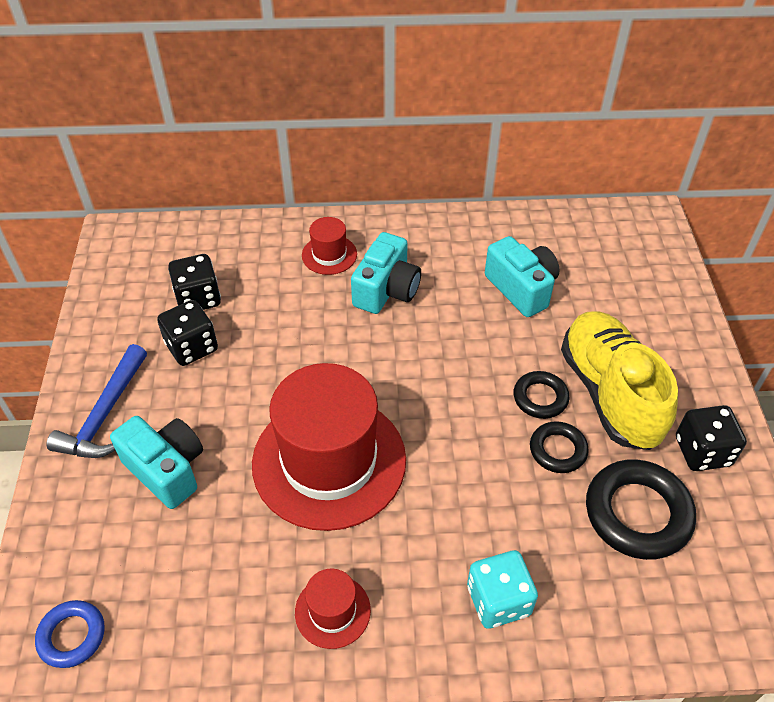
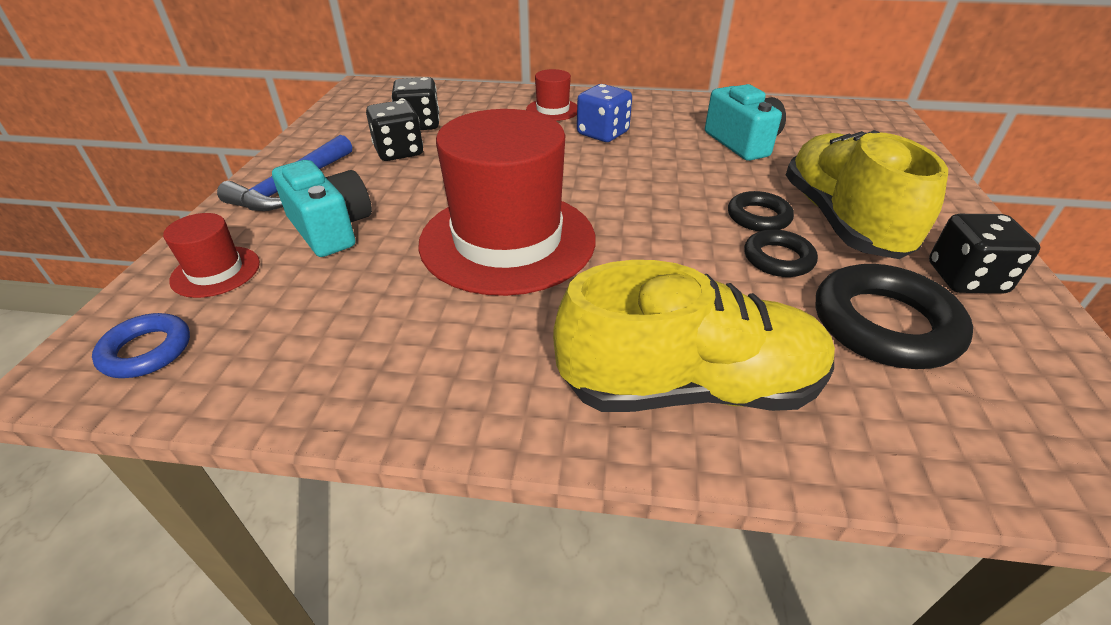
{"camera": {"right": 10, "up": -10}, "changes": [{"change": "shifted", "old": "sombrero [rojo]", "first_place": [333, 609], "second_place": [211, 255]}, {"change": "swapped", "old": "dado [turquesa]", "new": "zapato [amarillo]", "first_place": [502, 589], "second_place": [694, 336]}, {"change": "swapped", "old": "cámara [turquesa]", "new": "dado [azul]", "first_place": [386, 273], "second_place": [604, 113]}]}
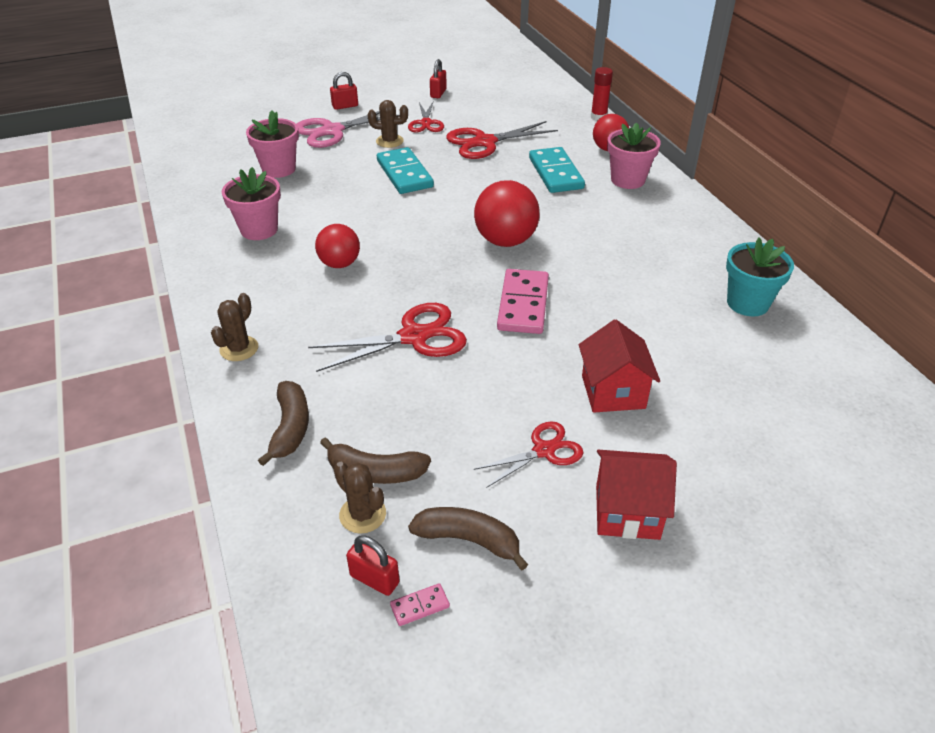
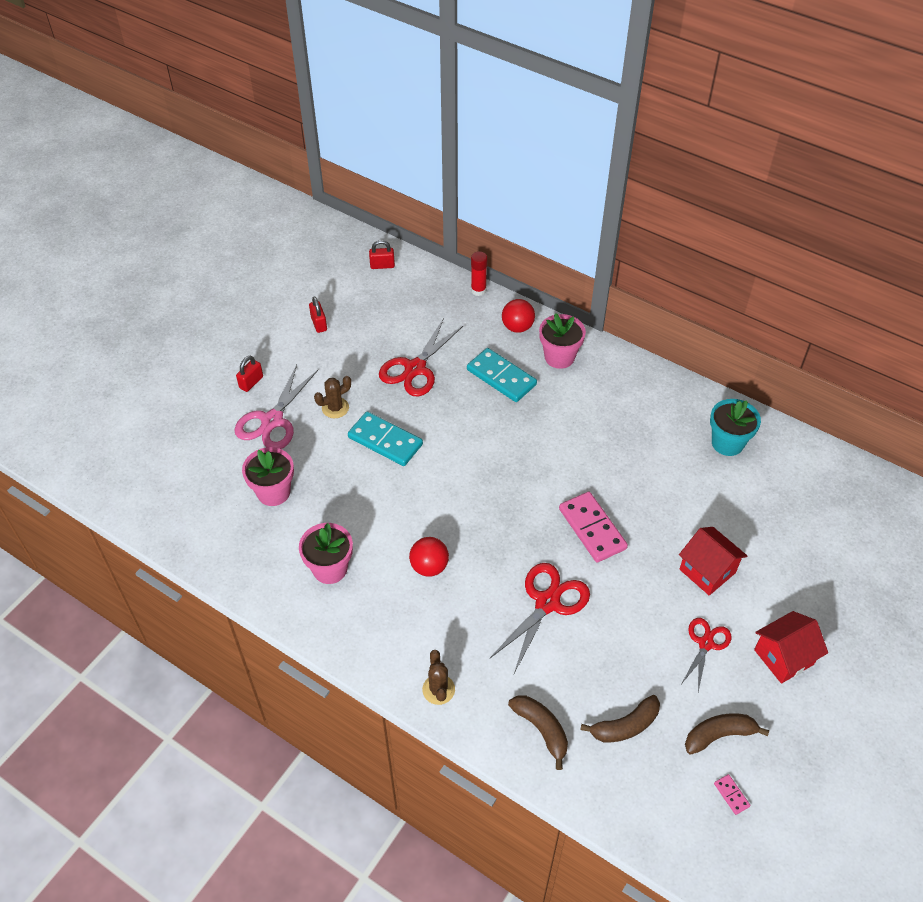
{"camera": {"right": -35, "up": 10}, "changes": [{"change": "shifted", "old": "candado [rojo]", "first_place": [373, 565], "second_place": [382, 254]}, {"change": "rotated", "old": "ficha de dominó [rosa]", "first_place": [420, 604], "second_place": [732, 794], "degrees": -60}, {"change": "gone", "old": "cactus [marrón]", "first_place": [360, 498]}, {"change": "gone", "old": "tijeras [rojo]", "first_place": [426, 117]}, {"change": "gone", "old": "pelota [rojo]", "first_place": [507, 213]}]}
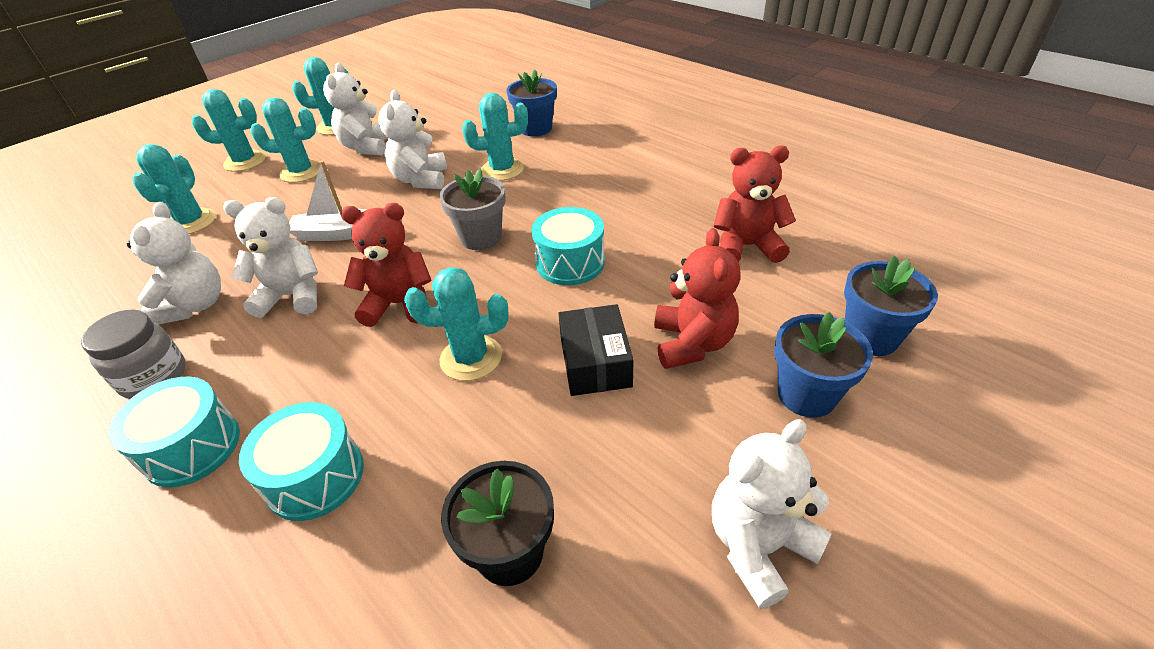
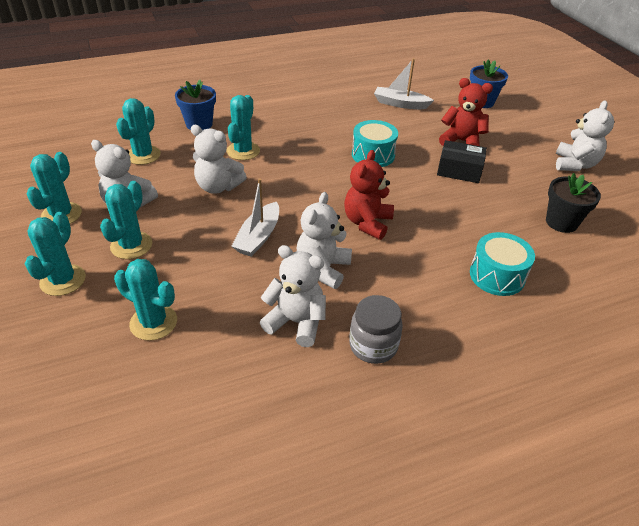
{"camera": {"right": -70, "up": 0}, "changes": [{"change": "shifted", "old": "cactus [turquesa]", "first_place": [456, 324], "second_place": [138, 131]}, {"change": "swapped", "old": "osito [rojo]", "new": "barco [blanco]", "first_place": [755, 204], "second_place": [404, 83]}, {"change": "rotated", "old": "osito [blanco]", "first_place": [772, 514], "second_place": [585, 135], "degrees": -150}, {"change": "gone", "old": "tambor [turquesa]", "first_place": [174, 432]}, {"change": "gone", "old": "maceta [gris]", "first_place": [472, 209]}, {"change": "gone", "old": "maceta [azul]", "first_place": [823, 365]}]}
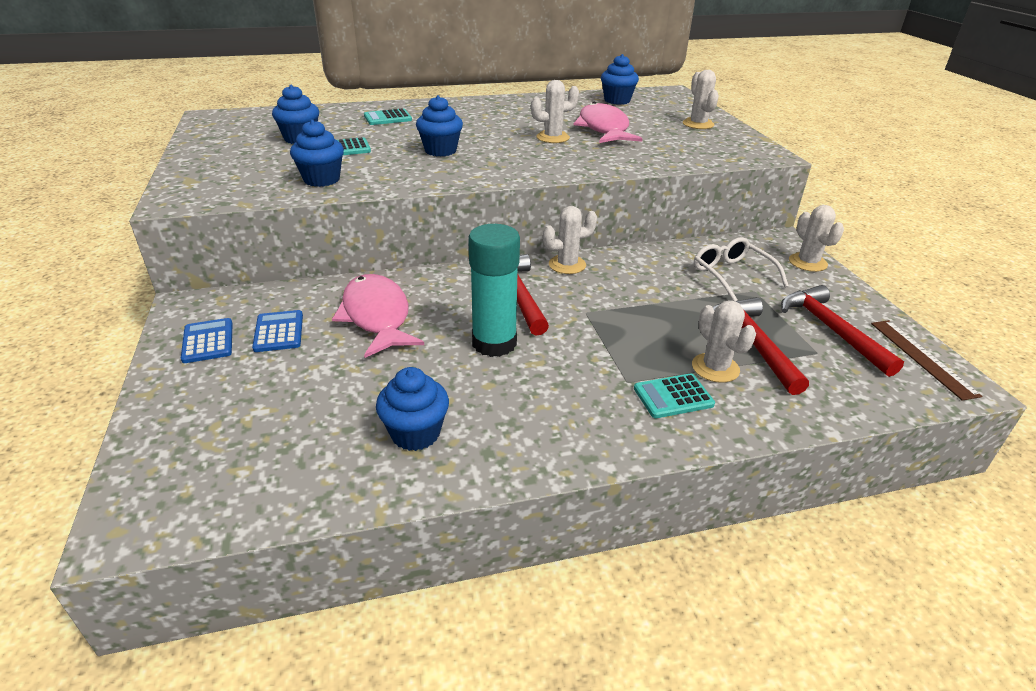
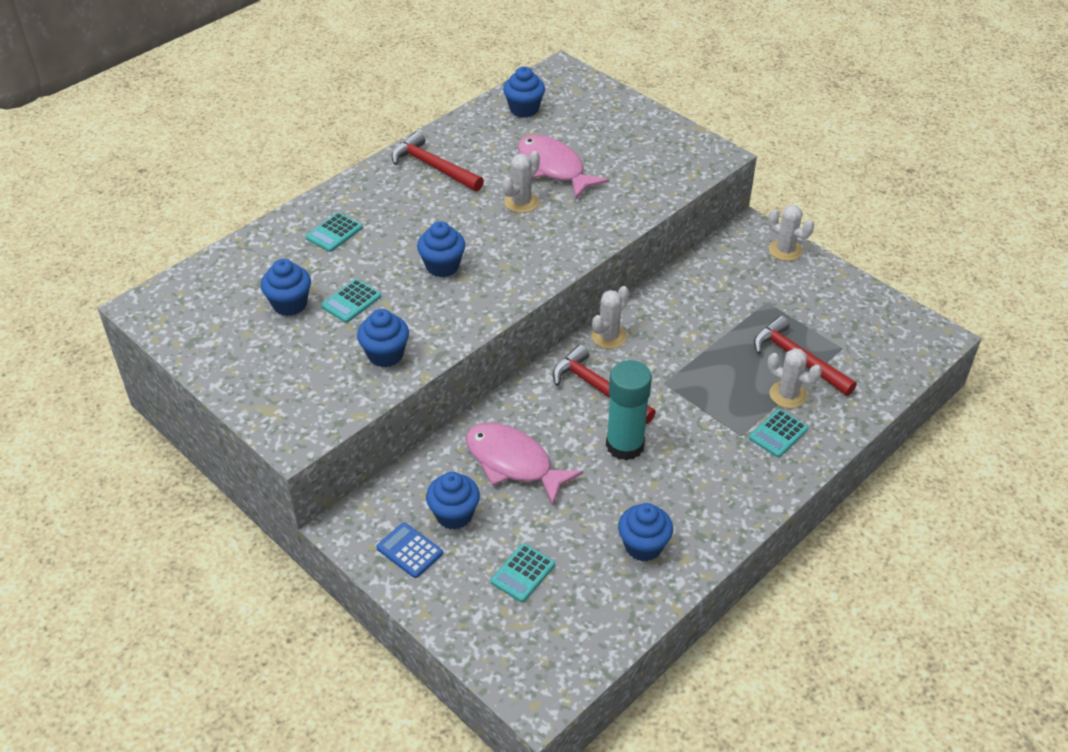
{"camera": {"right": -30, "up": 10}, "changes": [{"change": "shifted", "old": "martillo [rojo]", "first_place": [842, 331], "second_place": [437, 161]}, {"change": "swapped", "old": "calculadora [azul]", "new": "magdalena [azul]", "first_place": [277, 331], "second_place": [453, 501]}, {"change": "new", "new": "calculadora [turquesa]", "second_place": [522, 572]}, {"change": "gone", "old": "cactus [blanco]", "first_place": [701, 99]}, {"change": "gone", "old": "gafas [blanco]", "first_place": [741, 269]}, {"change": "gone", "old": "regla [marrón]", "first_place": [926, 360]}]}
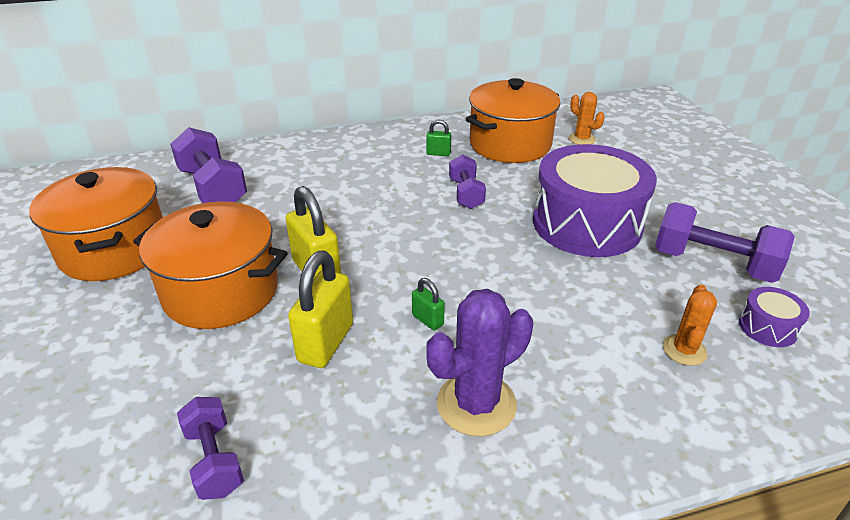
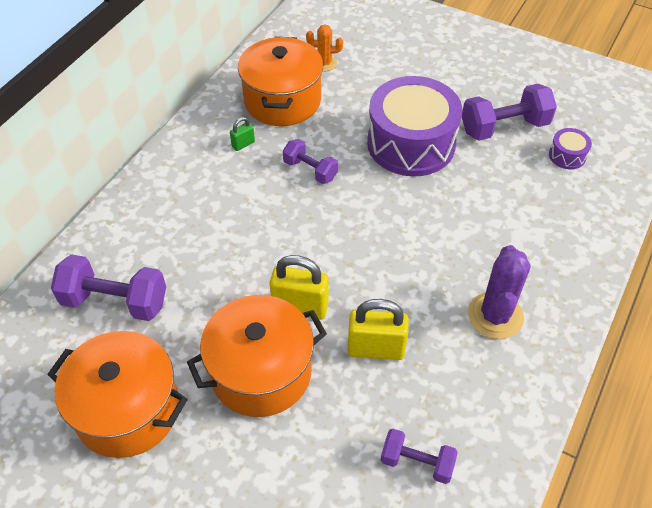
{"camera": {"right": -45, "up": 15}, "changes": [{"change": "rotated", "old": "candado [amarillo]", "first_place": [320, 309], "second_place": [378, 329], "degrees": -60}, {"change": "gone", "old": "candado [verde]", "first_place": [428, 304]}, {"change": "gone", "old": "cactus [naranja]", "first_place": [690, 325]}]}
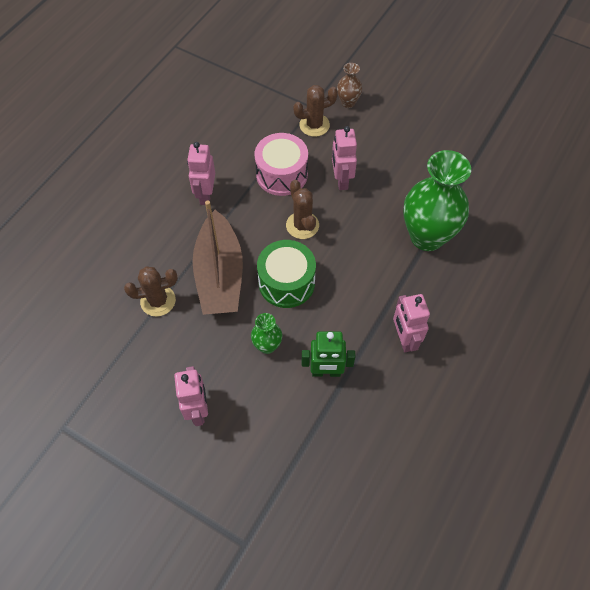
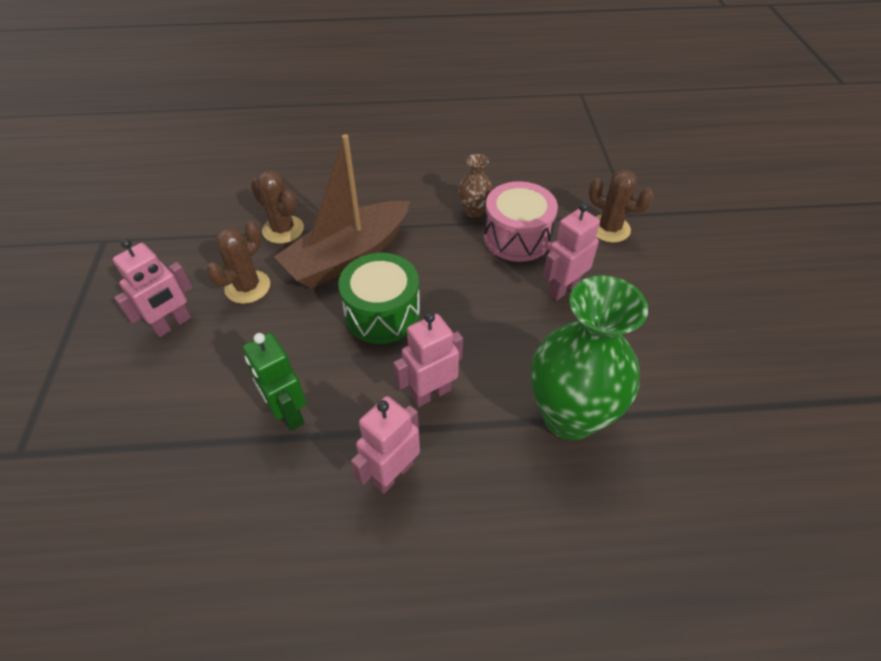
{"camera": {"right": 55, "up": -10}, "changes": [{"change": "shifted", "old": "cactus [marrón]", "first_place": [302, 209], "second_place": [238, 262]}, {"change": "shifted", "old": "robot [rosa]", "first_place": [201, 173], "second_place": [428, 359]}, {"change": "shifted", "old": "florero [marrón]", "first_place": [349, 85], "second_place": [475, 186]}, {"change": "gone", "old": "florero [verde]", "first_place": [266, 333]}]}
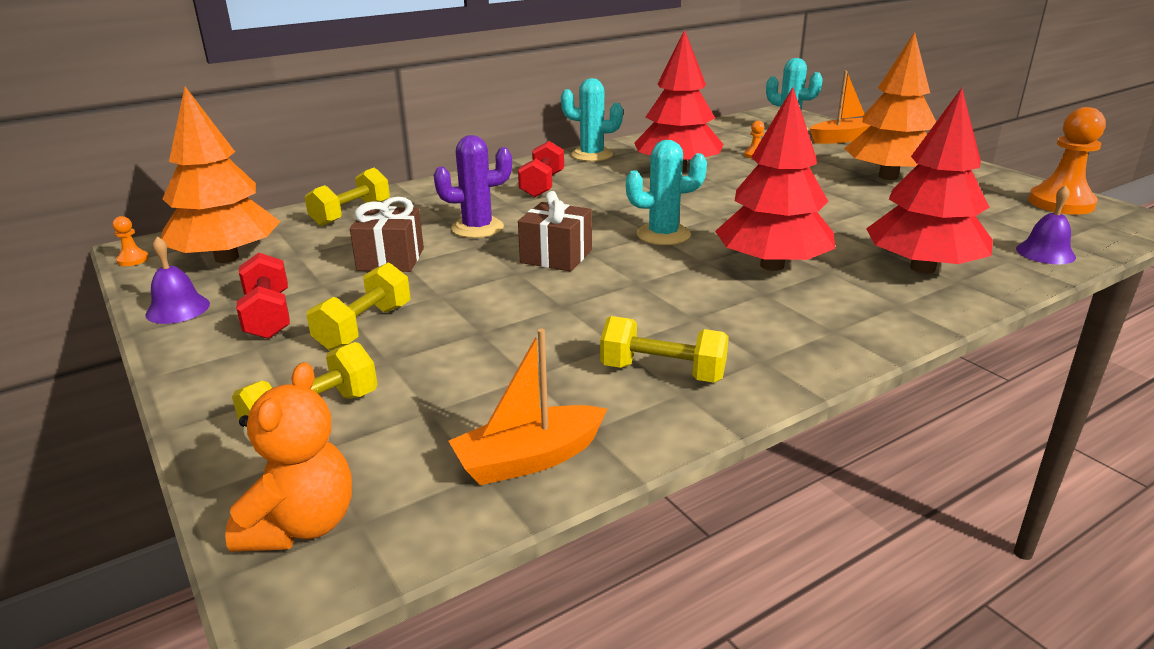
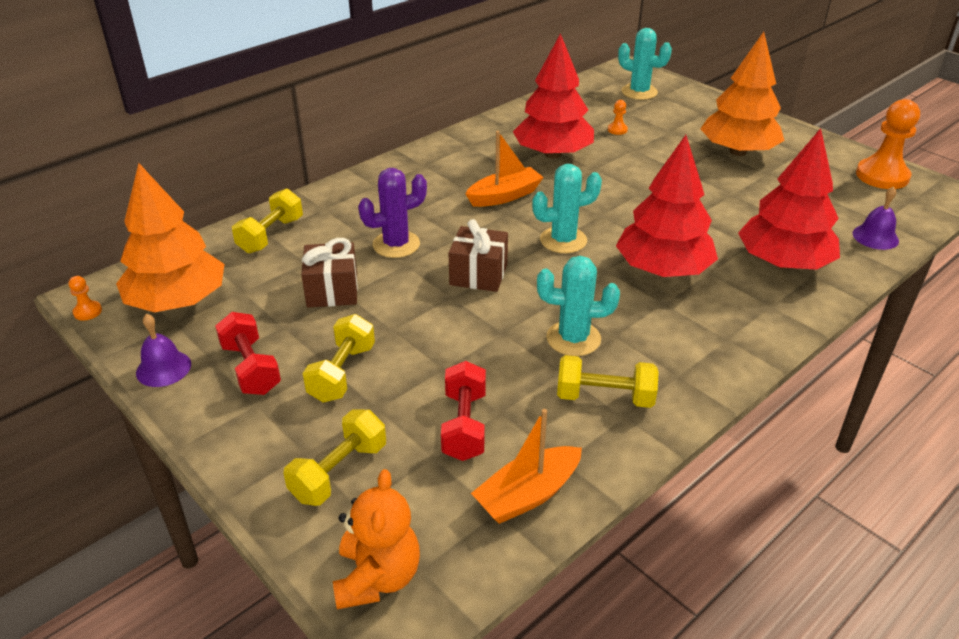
{"camera": {"right": -10, "up": 10}, "changes": [{"change": "shifted", "old": "mancuerna [rojo]", "first_place": [541, 169], "second_place": [463, 411]}, {"change": "shifted", "old": "barco [naranja]", "first_place": [840, 107], "second_place": [504, 169]}, {"change": "shifted", "old": "cactus [turquesa]", "first_place": [592, 120], "second_place": [578, 306]}]}
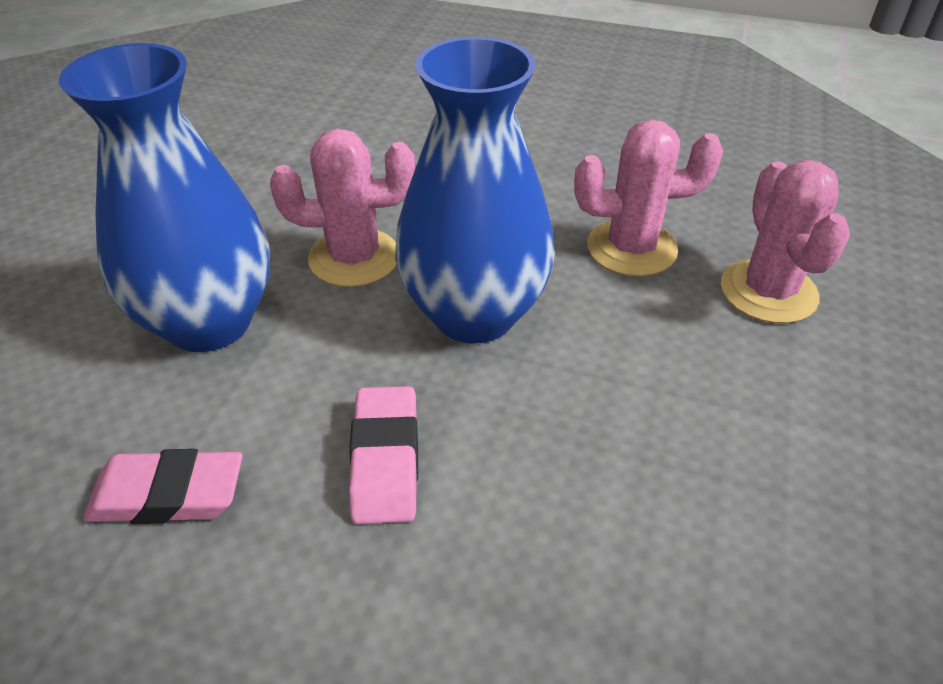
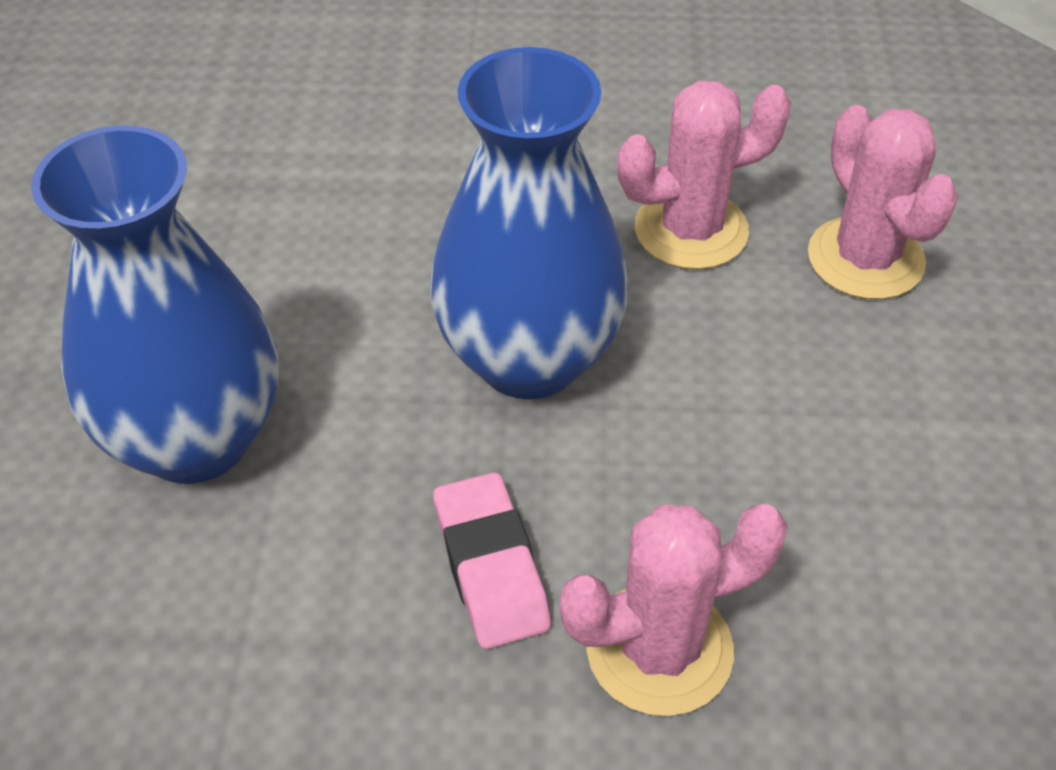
{"camera": {"right": -15, "up": 5}, "changes": [{"change": "shifted", "old": "cactus [rosa]", "first_place": [342, 208], "second_place": [674, 610]}, {"change": "gone", "old": "goma de borrar [rosa]", "first_place": [163, 486]}]}
